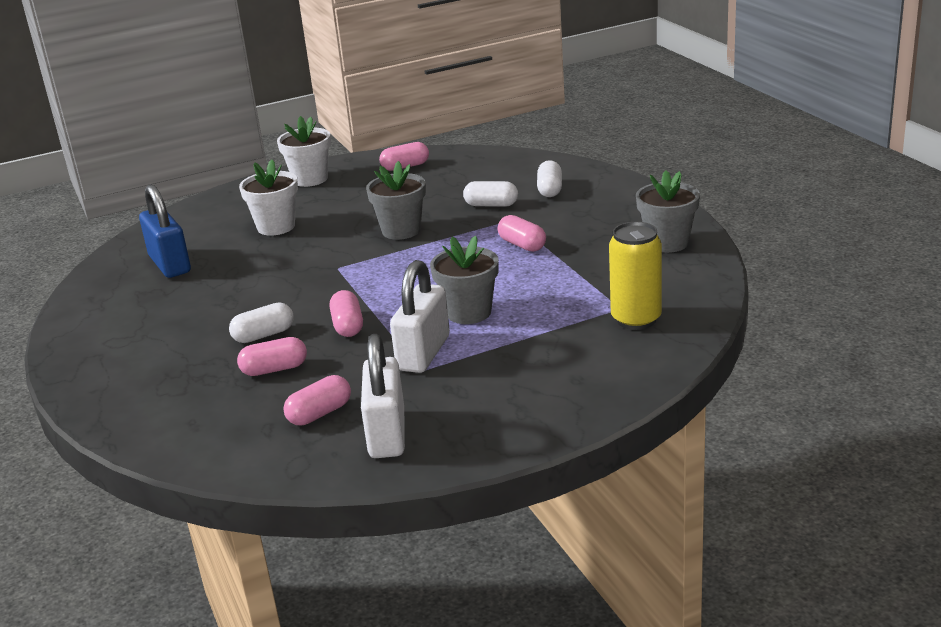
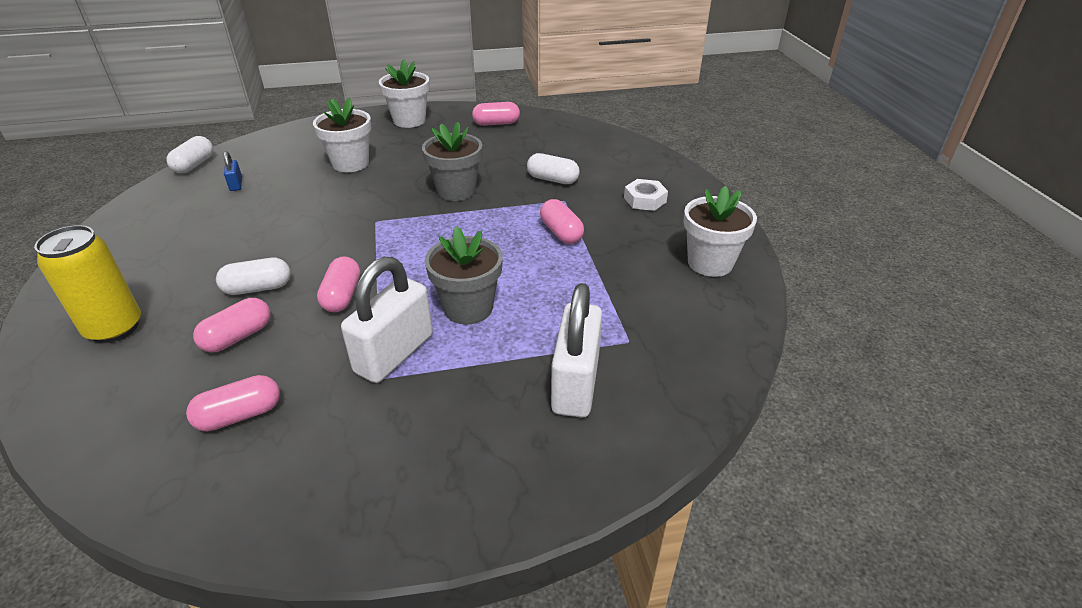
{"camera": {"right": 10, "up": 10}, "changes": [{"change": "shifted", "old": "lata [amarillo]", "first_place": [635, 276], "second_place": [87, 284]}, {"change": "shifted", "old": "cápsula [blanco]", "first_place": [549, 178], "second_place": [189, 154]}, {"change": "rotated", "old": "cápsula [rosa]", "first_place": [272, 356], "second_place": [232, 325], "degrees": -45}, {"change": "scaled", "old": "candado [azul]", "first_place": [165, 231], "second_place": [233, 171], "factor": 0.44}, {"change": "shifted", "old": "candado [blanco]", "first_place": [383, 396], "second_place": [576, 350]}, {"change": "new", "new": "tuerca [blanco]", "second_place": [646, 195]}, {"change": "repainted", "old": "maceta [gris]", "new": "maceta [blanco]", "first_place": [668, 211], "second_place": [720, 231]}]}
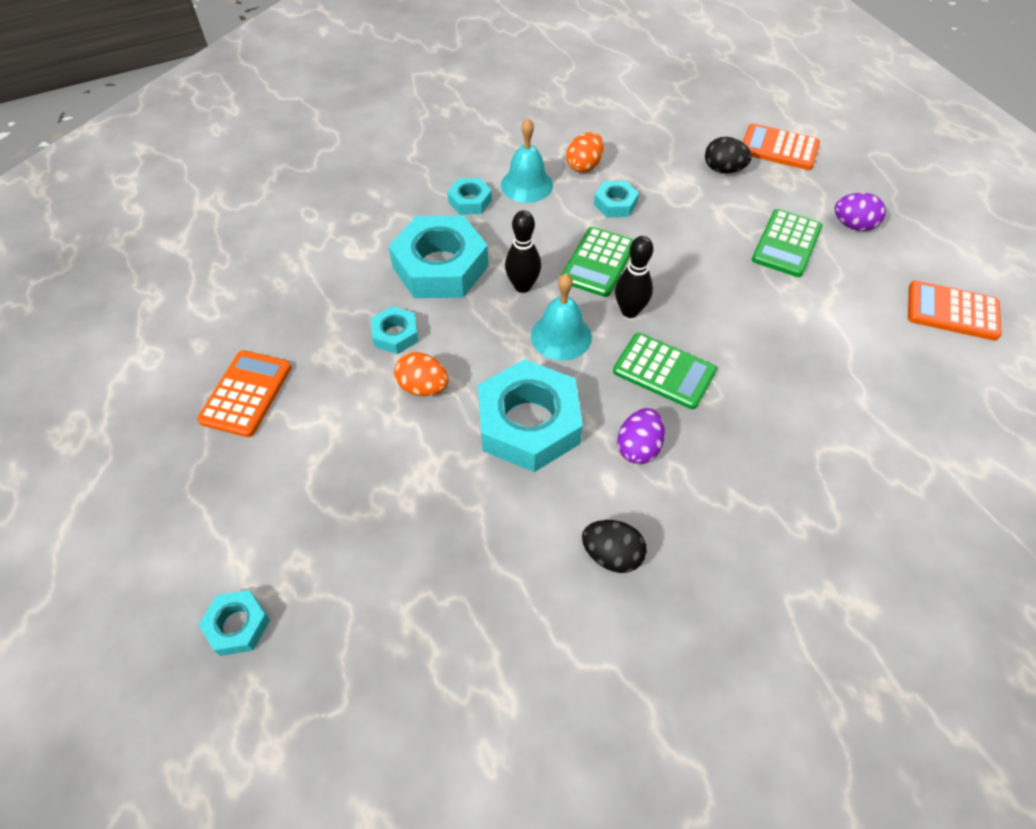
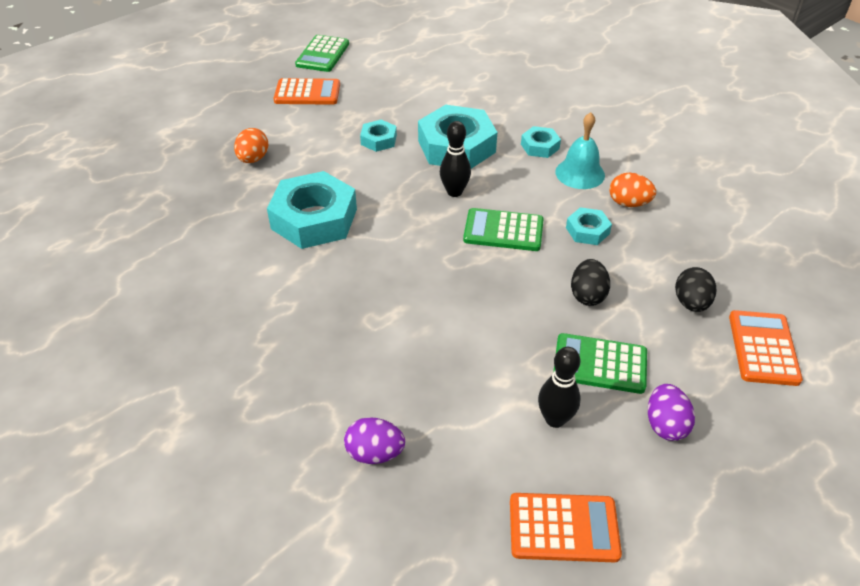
{"camera": {"right": 75, "up": -10}, "changes": [{"change": "shifted", "old": "huevo [naranja]", "first_place": [421, 374], "second_place": [251, 145]}, {"change": "shifted", "old": "calculadora [verde]", "first_place": [665, 371], "second_place": [322, 53]}, {"change": "shifted", "old": "huevo [morado]", "first_place": [641, 436], "second_place": [374, 440]}, {"change": "rotated", "old": "calculadora [naranja]", "first_place": [955, 310], "second_place": [566, 528], "degrees": 90}, {"change": "shifted", "old": "bolo [negro]", "first_place": [634, 277], "second_place": [559, 387]}, {"change": "shifted", "old": "huevo [negro]", "first_place": [614, 546], "second_place": [590, 282]}, {"change": "gone", "old": "tuerca [turquesa]", "first_place": [234, 623]}, {"change": "gone", "old": "campana [turquesa]", "first_place": [561, 317]}]}
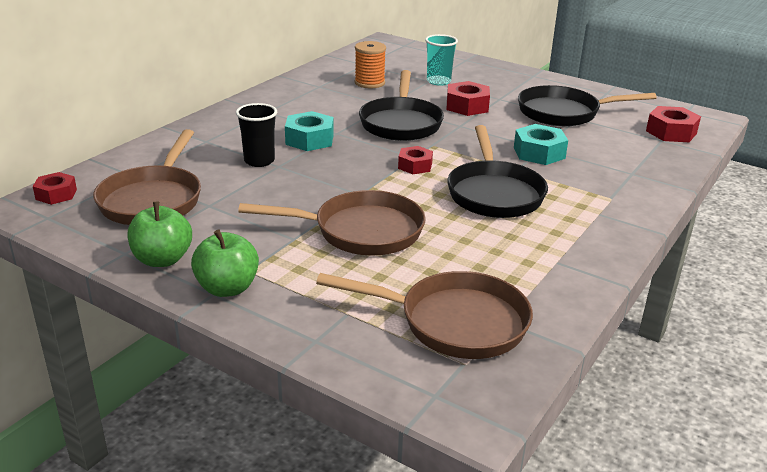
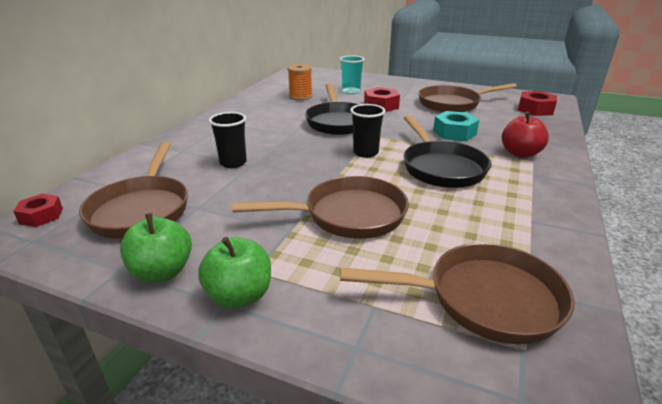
{"camera": {"right": -10, "up": 0}, "changes": [{"change": "swapped", "old": "tuerca [rojo]", "new": "vaso [negro]", "first_place": [415, 160], "second_place": [367, 131]}, {"change": "repainted", "old": "sartén [negro]", "new": "sartén [marrón]", "first_place": [587, 106], "second_place": [467, 97]}, {"change": "new", "new": "manzana [rojo]", "second_place": [525, 135]}, {"change": "gone", "old": "tuerca [turquesa]", "first_place": [309, 131]}]}
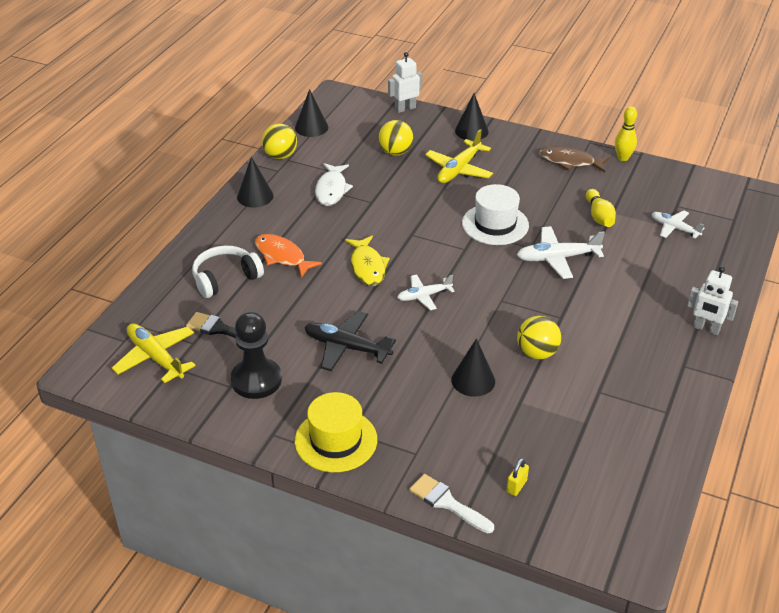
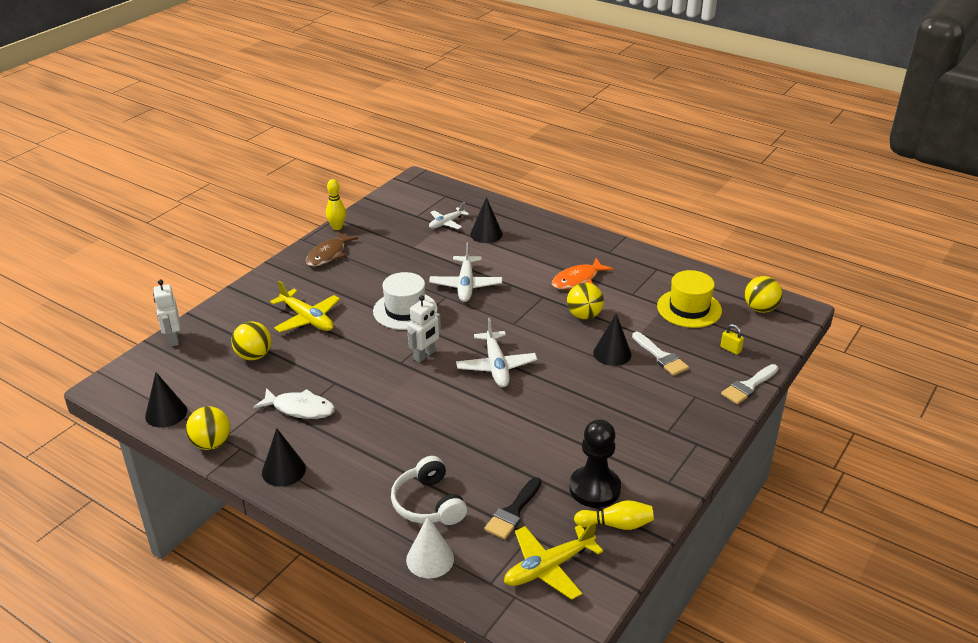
{"camera": {"right": -80, "up": -5}, "changes": [{"change": "new", "new": "cono [blanco]", "second_place": [430, 547]}, {"change": "shifted", "old": "robot [blanco]", "first_place": [712, 300], "second_place": [424, 329]}, {"change": "scaled", "old": "avión [blanco]", "first_place": [426, 292], "second_place": [496, 352], "factor": 1.54}, {"change": "shifted", "old": "cono [negro]", "first_place": [472, 117], "second_place": [486, 220]}, {"change": "shifted", "old": "pez [naranja]", "first_place": [288, 256], "second_place": [582, 273]}, {"change": "shifted", "old": "bolo [amarillo]", "first_place": [601, 208], "second_place": [614, 515]}, {"change": "new", "new": "pincel [blanco]", "second_place": [660, 354]}, {"change": "shifted", "old": "sombrero [amarillo]", "first_place": [336, 432], "second_place": [689, 299]}, {"change": "new", "new": "pelota [amarillo]", "second_place": [763, 294]}, {"change": "gone", "old": "avión [negro]", "first_place": [350, 341]}, {"change": "gone", "old": "pez [amarillo]", "first_place": [367, 261]}]}
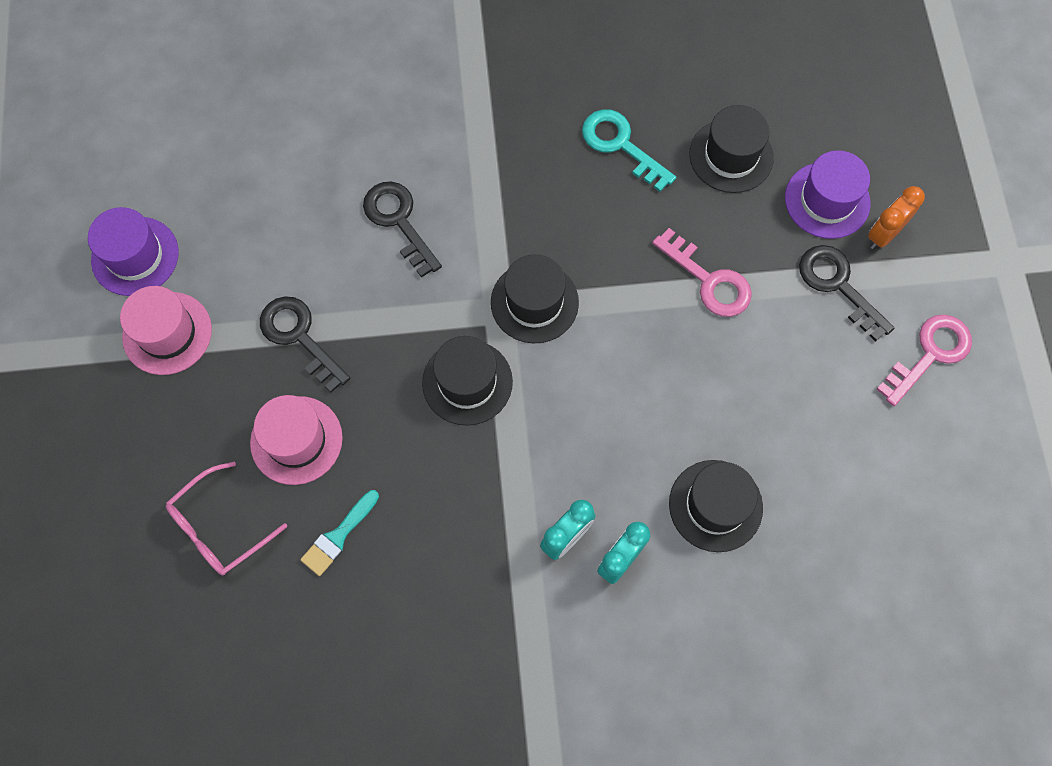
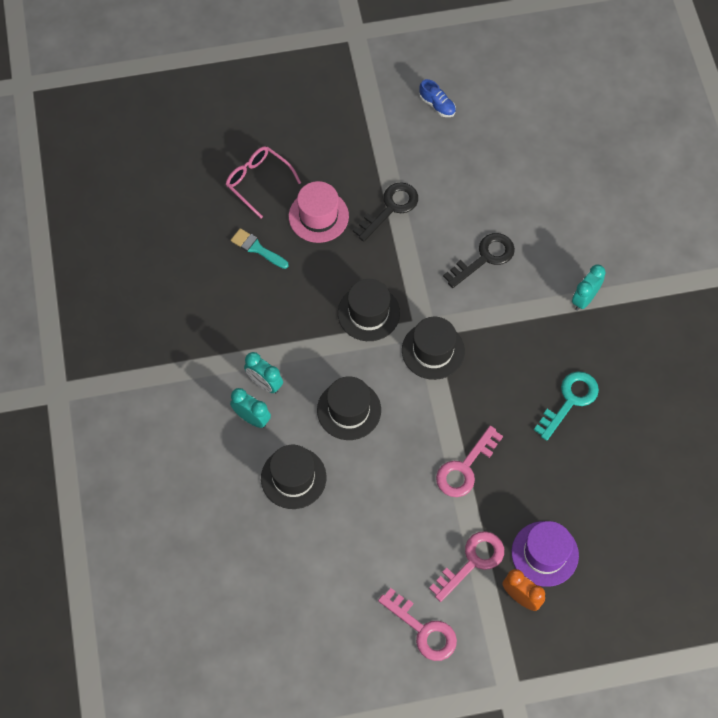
{"camera": {"right": 85, "up": -5}, "changes": [{"change": "shifted", "old": "sombrero [negro]", "first_place": [731, 149], "second_place": [349, 408]}, {"change": "swapped", "old": "sombrero [morado]", "new": "zapato [azul]", "first_place": [133, 251], "second_place": [437, 98]}, {"change": "repainted", "old": "llave [negro]", "new": "llave [rosa]", "first_place": [847, 293], "second_place": [466, 566]}, {"change": "new", "new": "despertador [turquesa]", "second_place": [589, 288]}, {"change": "gone", "old": "sombrero [rosa]", "first_place": [166, 330]}]}
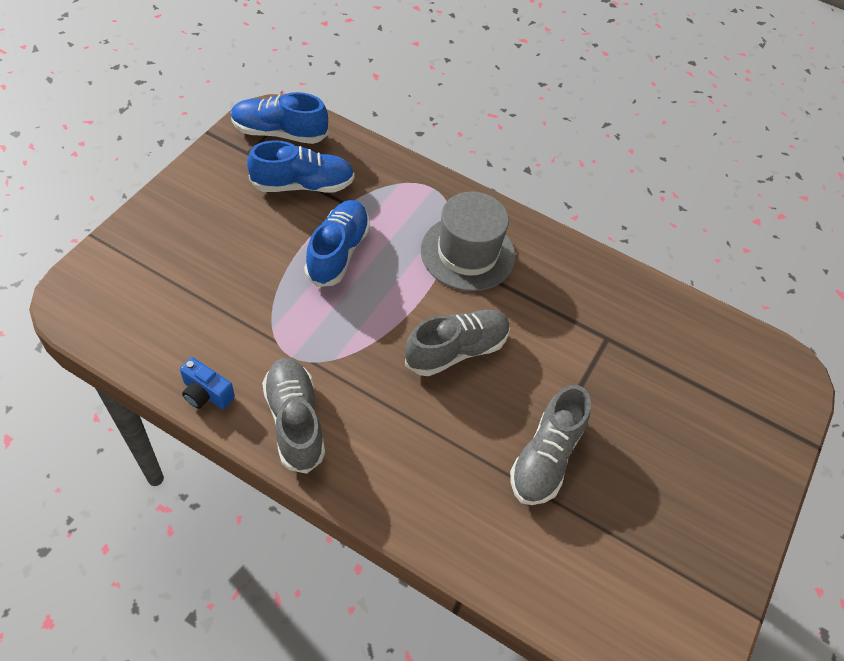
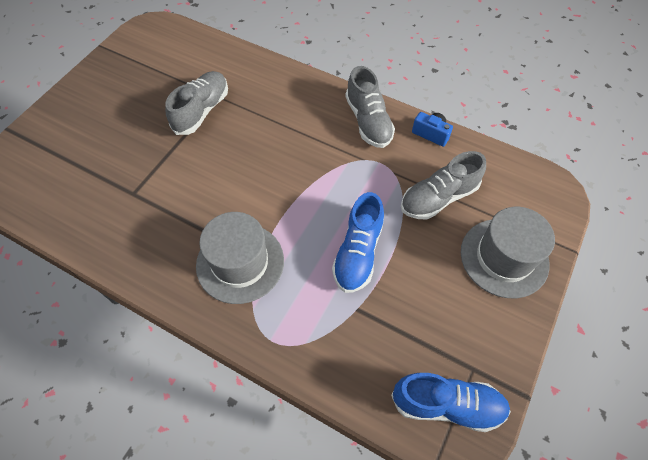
{"camera": {"right": -175, "up": 5}, "changes": [{"change": "shifted", "old": "zapato [gris]", "first_place": [457, 343], "second_place": [443, 185]}, {"change": "new", "new": "sombrero [gris]", "second_place": [508, 252]}, {"change": "gone", "old": "zapato [azul]", "first_place": [301, 166]}]}
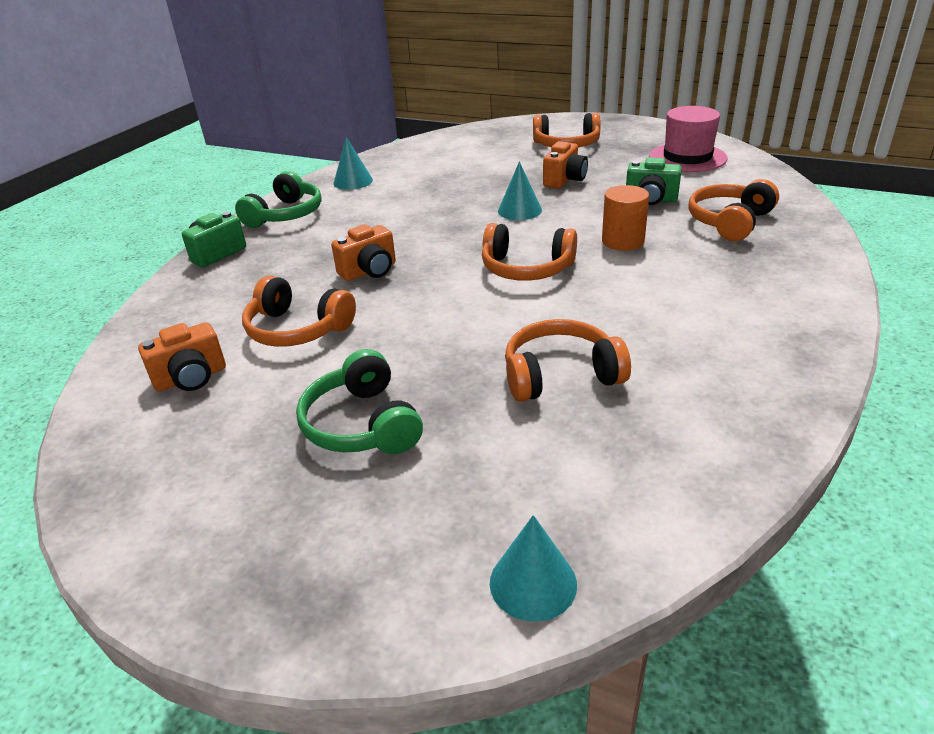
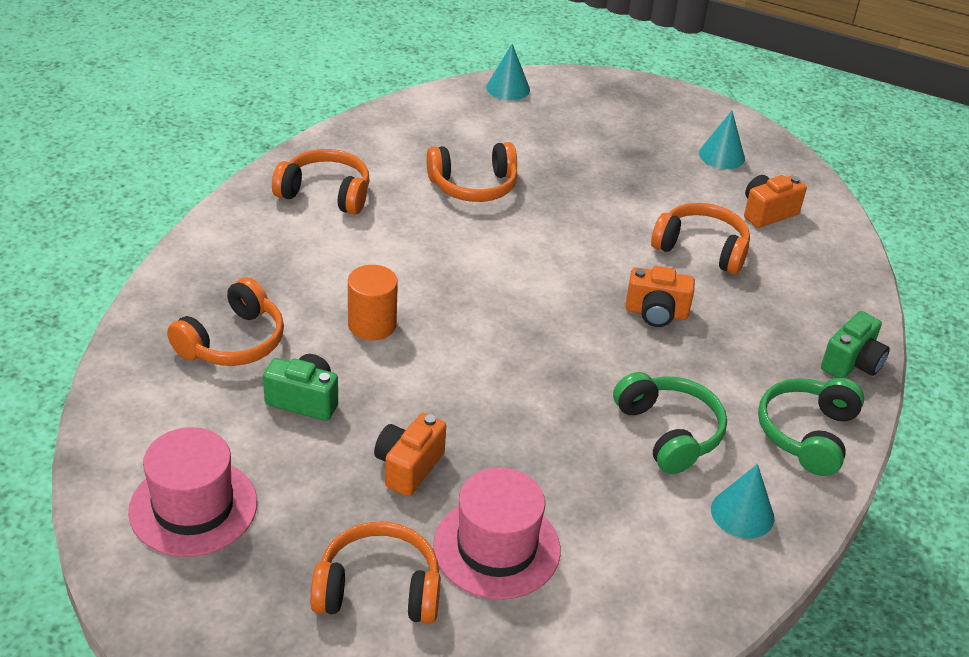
{"camera": {"right": 175, "up": 5}, "changes": [{"change": "shifted", "old": "auriculares [naranja]", "first_place": [529, 252], "second_place": [321, 182]}, {"change": "new", "new": "sombrero [rosa]", "second_place": [496, 533]}, {"change": "shifted", "old": "auriculares [verde]", "first_place": [359, 401], "second_place": [670, 423]}, {"change": "rotated", "old": "cámara [naranja]", "first_place": [363, 252], "second_place": [660, 296], "degrees": -135}, {"change": "shifted", "old": "cono [turquesa]", "first_place": [520, 190], "second_place": [722, 140]}]}
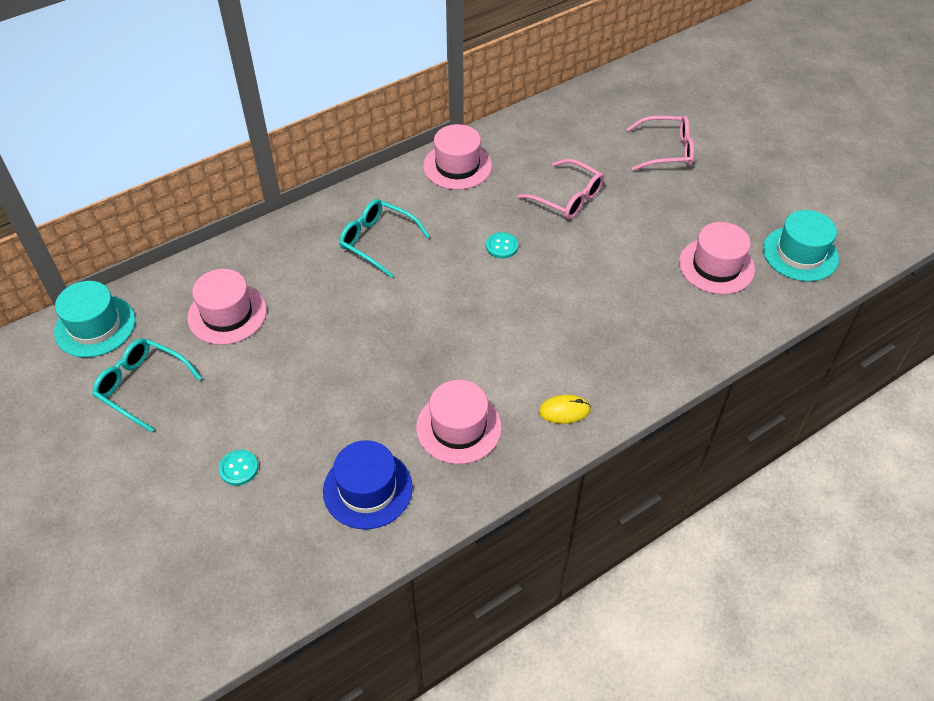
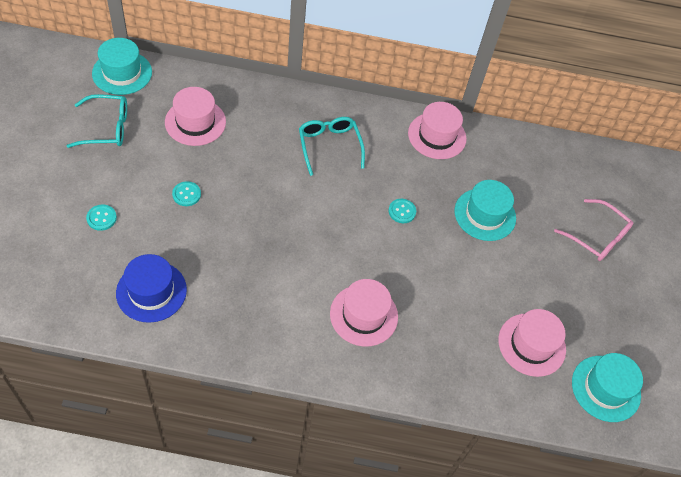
{"camera": {"right": 35, "up": 5}, "changes": [{"change": "rotated", "old": "gafas [turquesa]", "first_place": [147, 385], "second_place": [97, 121], "degrees": 105}, {"change": "new", "new": "botón [turquesa]", "second_place": [186, 193]}, {"change": "shifted", "old": "sombrero [rosa]", "first_place": [459, 422], "second_place": [364, 313]}, {"change": "swapped", "old": "gafas [rosa]", "new": "sombrero [turquesa]", "first_place": [560, 189], "second_place": [485, 210]}, {"change": "gone", "old": "ratón [amarillo]", "first_place": [565, 409]}]}
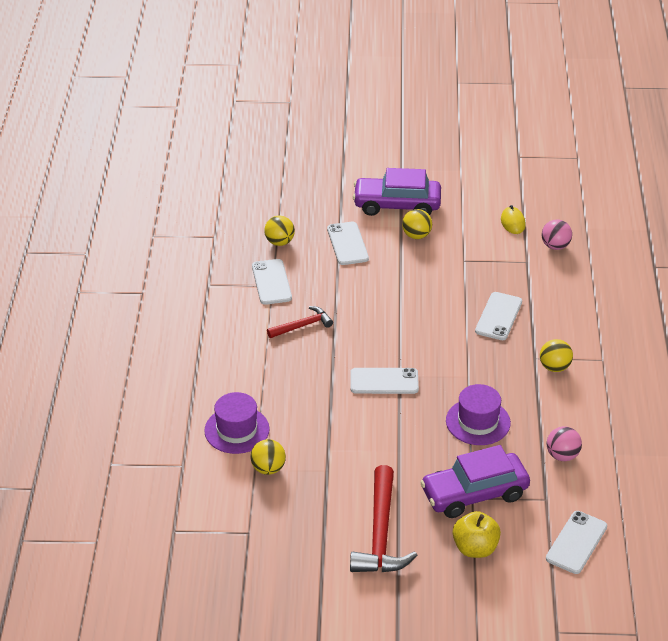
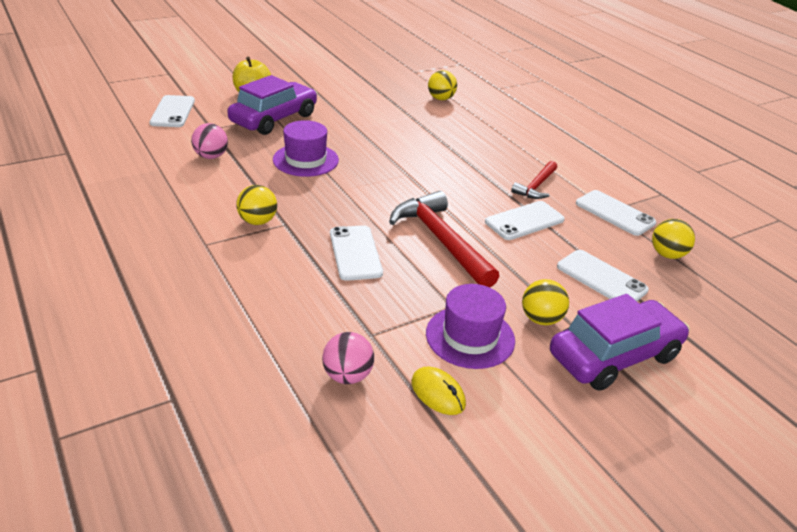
{"camera": {"right": 145, "up": -5}, "changes": [{"change": "shifted", "old": "martillo [rojo]", "first_place": [384, 518], "second_place": [444, 239]}, {"change": "shifted", "old": "sombrero [morado]", "first_place": [237, 423], "second_place": [470, 326]}, {"change": "shifted", "old": "móvil [blanco]", "first_place": [384, 381], "second_place": [525, 220]}]}
